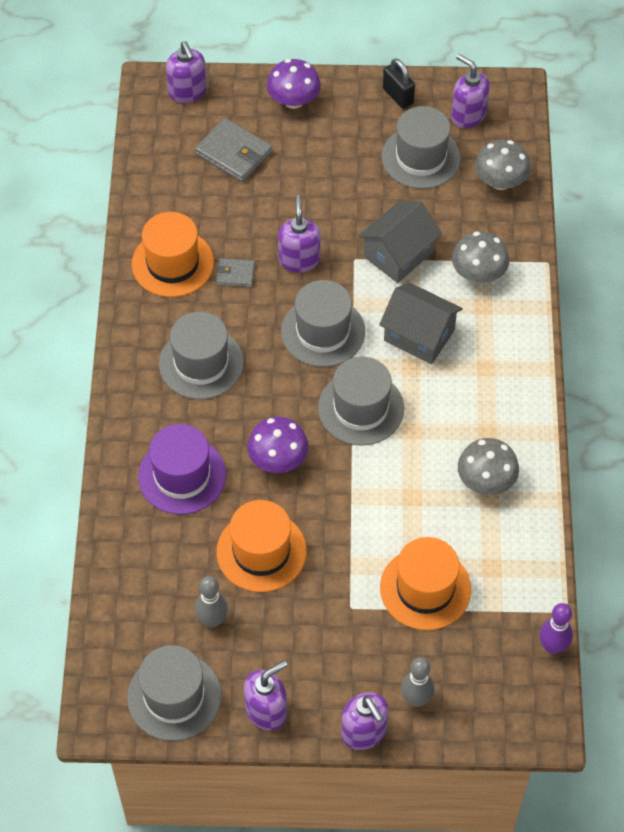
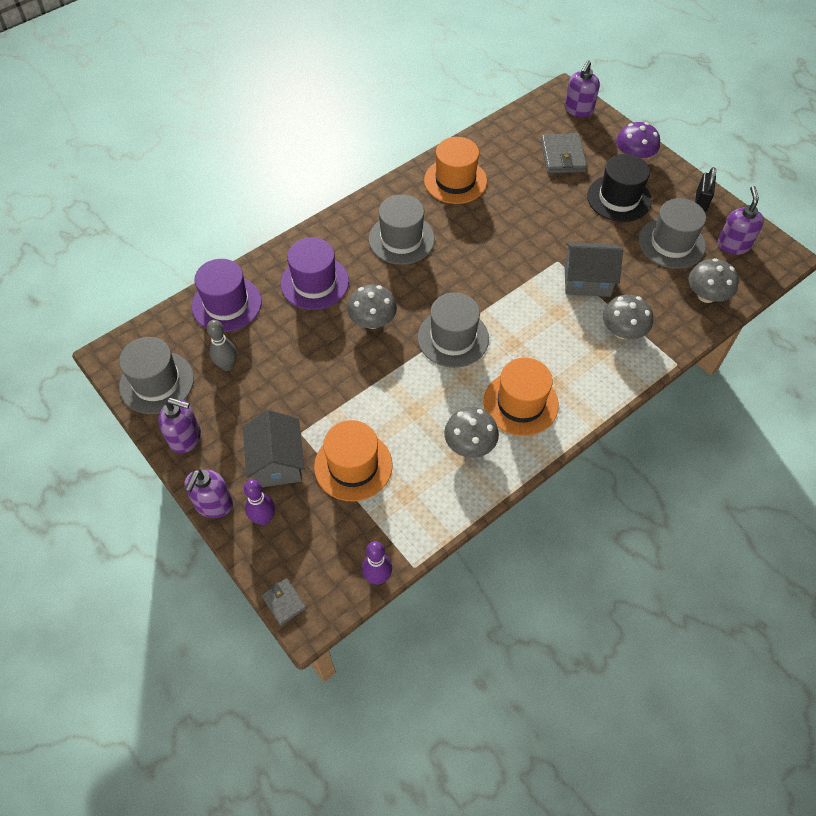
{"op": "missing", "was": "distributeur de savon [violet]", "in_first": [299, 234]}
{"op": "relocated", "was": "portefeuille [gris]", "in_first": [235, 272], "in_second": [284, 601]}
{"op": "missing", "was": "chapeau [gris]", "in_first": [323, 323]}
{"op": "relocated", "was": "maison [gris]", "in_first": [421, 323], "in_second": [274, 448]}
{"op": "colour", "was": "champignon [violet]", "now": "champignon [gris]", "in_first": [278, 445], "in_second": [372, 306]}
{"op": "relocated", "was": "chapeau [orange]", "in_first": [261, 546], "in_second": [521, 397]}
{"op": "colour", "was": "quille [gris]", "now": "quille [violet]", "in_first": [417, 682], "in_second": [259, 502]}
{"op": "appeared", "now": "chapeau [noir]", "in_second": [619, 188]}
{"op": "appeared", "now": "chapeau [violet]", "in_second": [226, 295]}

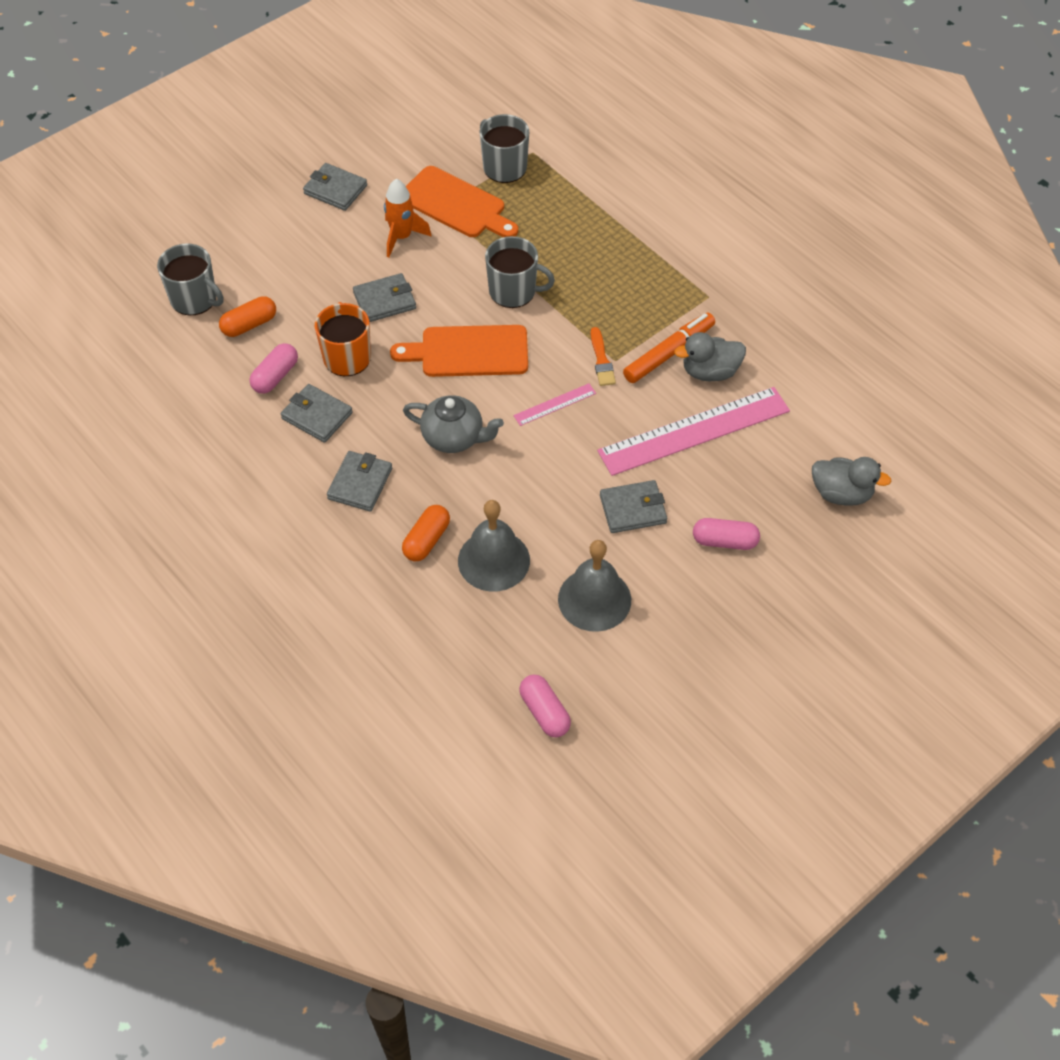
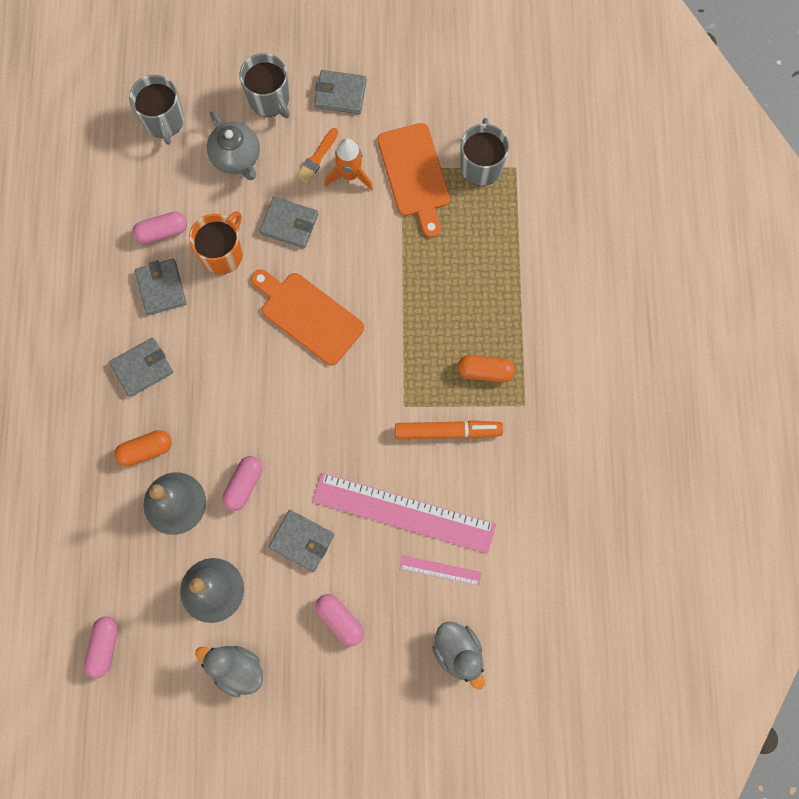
{"op": "spun", "was": "portefeuille [gris]", "in_first": [335, 187], "in_second": [340, 92], "clockwise": -60}
{"op": "relocated", "was": "tasse [gris]", "in_first": [520, 272], "in_second": [264, 85]}
{"op": "relocated", "was": "gélule [orange]", "in_first": [247, 316], "in_second": [486, 368]}
{"op": "relocated", "was": "pinceau [orange]", "in_first": [603, 356], "in_second": [317, 155]}
{"op": "relocated", "was": "canard [gris]", "in_first": [710, 356], "in_second": [229, 672]}
{"op": "relocated", "was": "règle [rose]", "in_first": [554, 404], "in_second": [440, 570]}
{"op": "relocated", "was": "théière [gris]", "in_first": [453, 424], "in_second": [233, 145]}
{"op": "appeared", "now": "gélule [rose]", "in_second": [242, 483]}

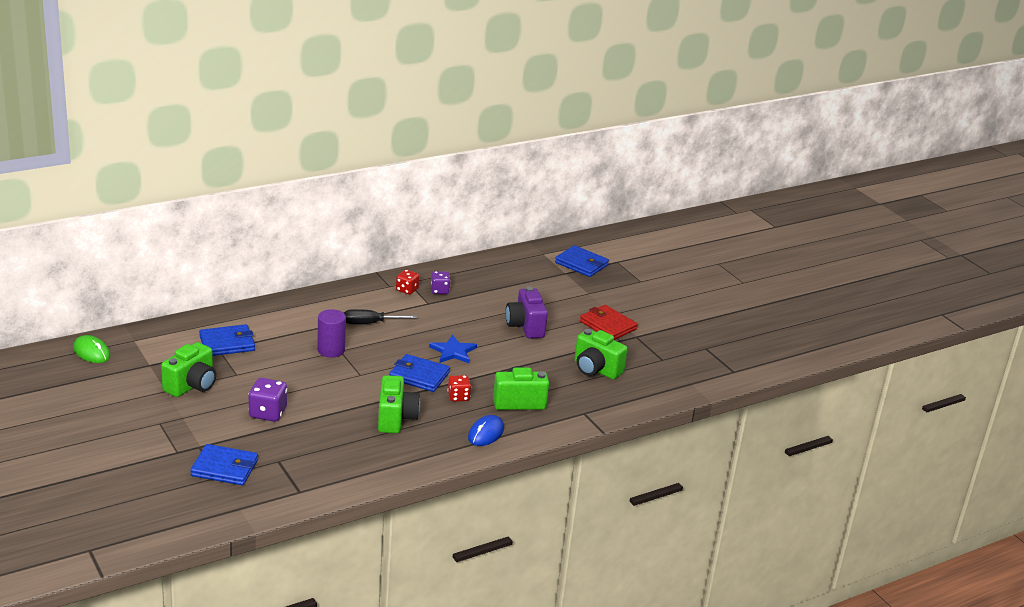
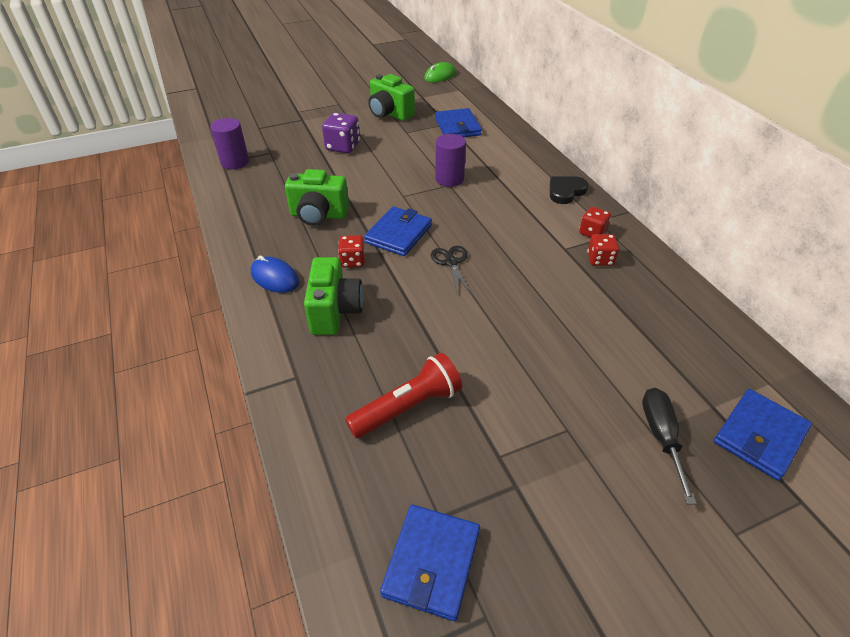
{"op": "colour", "was": "dé [violet]", "now": "dé [rouge]", "in_first": [441, 282], "in_second": [603, 250]}
{"op": "missing", "was": "appareil photo [violet]", "in_first": [526, 312]}
{"op": "missing", "was": "portefeuille [rouge]", "in_first": [609, 322]}
{"op": "relocated", "was": "tournevis [noir]", "in_first": [380, 316], "in_second": [669, 446]}
{"op": "exchanged", "was": "appareil photo [vert]", "now": "lampe de poche [rouge]", "in_first": [601, 354], "in_second": [403, 395]}
{"op": "exchanged", "was": "étoile [bleu]", "now": "ciseaux [noir]", "in_first": [453, 349], "in_second": [451, 271]}
{"op": "relocated", "was": "portefeuille [bleu]", "in_first": [224, 464], "in_second": [430, 563]}
{"op": "appeared", "now": "cylindre [violet]", "in_second": [229, 143]}
{"op": "appeared", "now": "cœur [noir]", "in_second": [569, 190]}

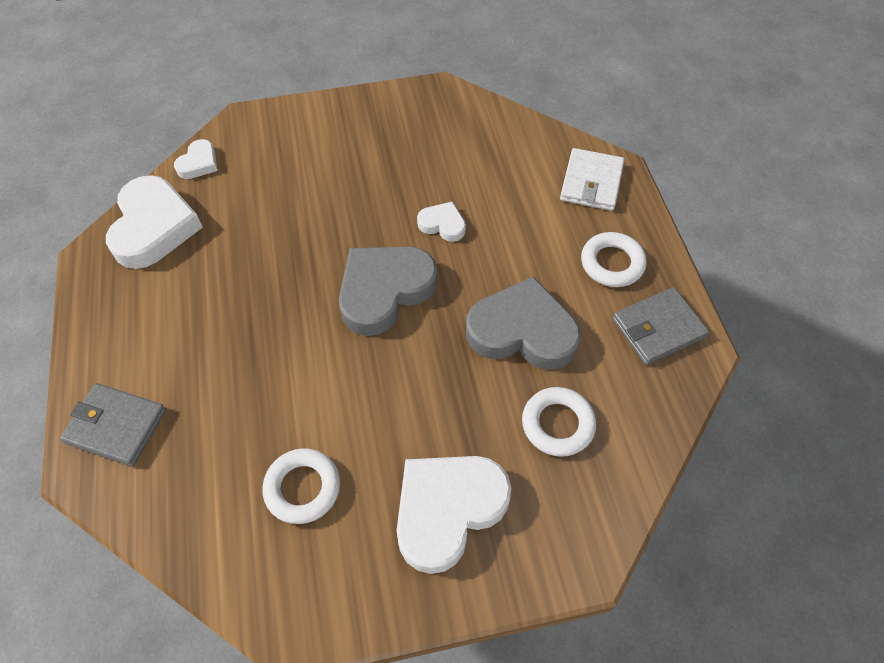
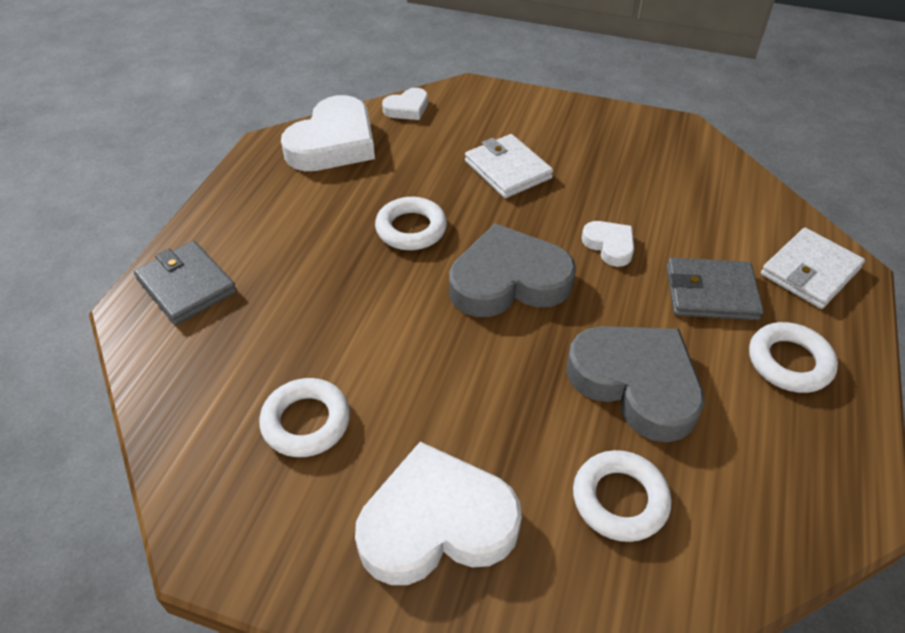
{"op": "relocated", "was": "portefeuille [gris]", "in_first": [660, 326], "in_second": [715, 288]}
{"op": "appeared", "now": "portefeuille [blanc]", "in_second": [509, 166]}
{"op": "appeared", "now": "anneau [blanc]", "in_second": [411, 223]}

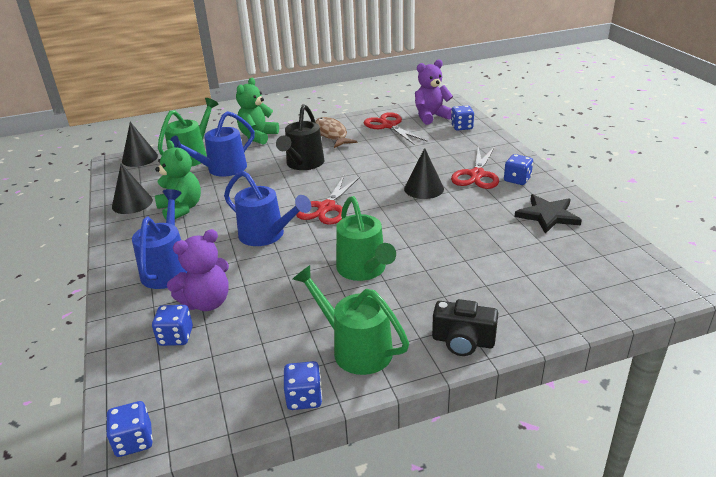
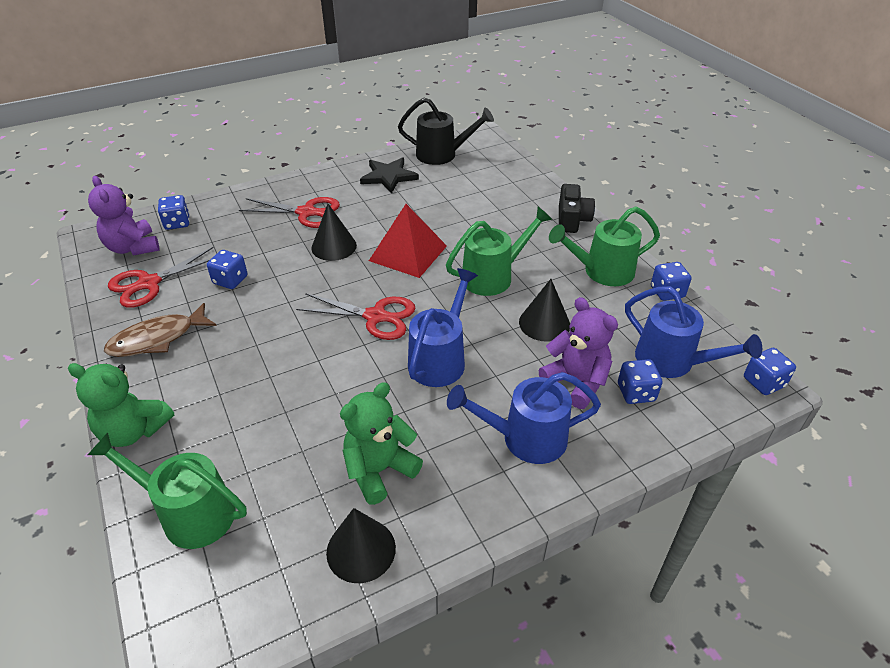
{"op": "relocated", "was": "arrosoir [noir]", "in_first": [300, 137], "in_second": [446, 131]}
{"op": "relocated", "was": "arrosoir [bleu]", "in_first": [212, 144], "in_second": [693, 332]}
{"op": "relocated", "was": "cône [noir]", "in_first": [140, 144], "in_second": [544, 310]}
{"op": "relocated", "was": "dé [bleu]", "in_first": [518, 169], "in_second": [227, 269]}
{"op": "spun", "was": "arrosoir [vert]", "in_first": [351, 320], "in_second": [604, 246], "clockwise": 45}
{"op": "appeared", "now": "pyramide [rouge]", "in_second": [408, 241]}

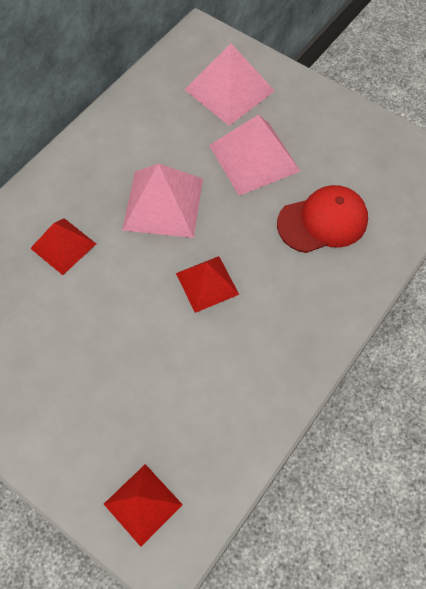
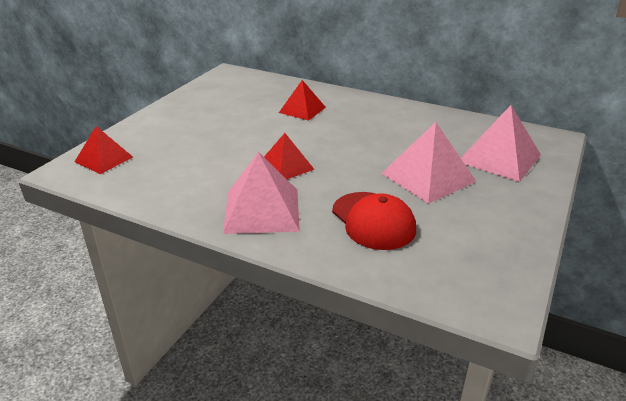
{"op": "relocated", "was": "pyramide [rose]", "in_first": [162, 200], "in_second": [261, 193]}

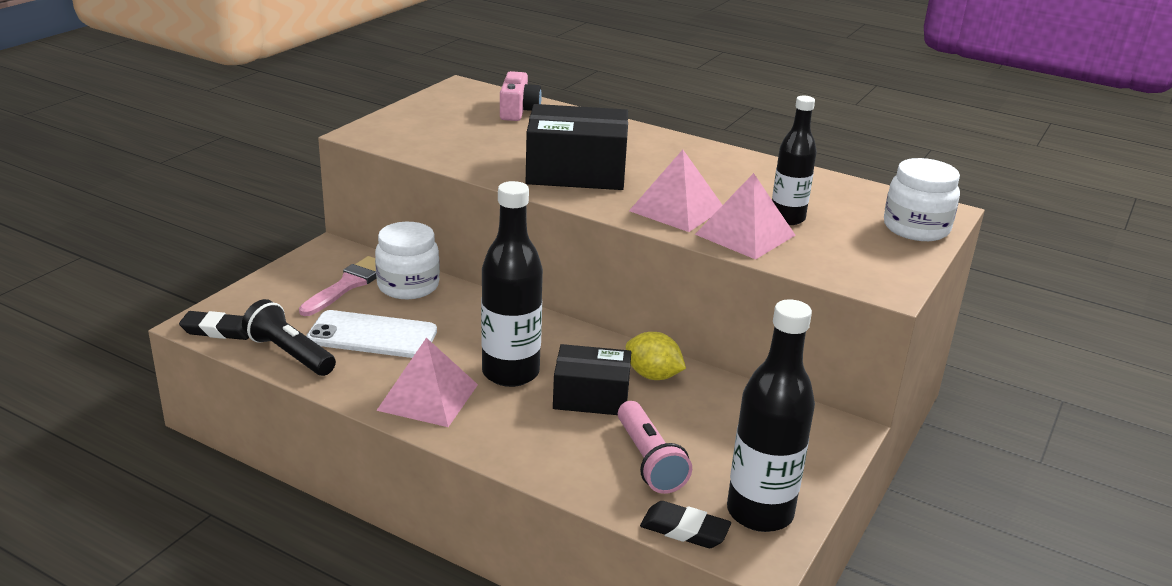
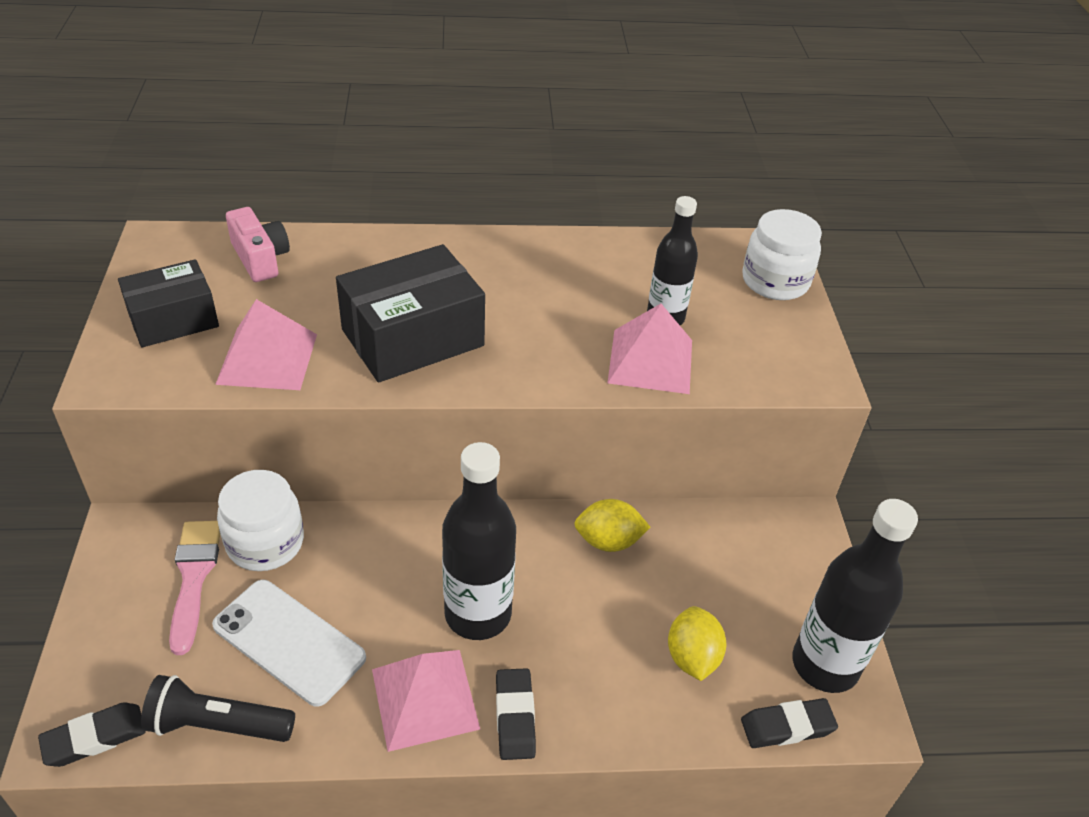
{"op": "relocated", "was": "pyramide [rose]", "in_first": [675, 191], "in_second": [266, 344]}
{"op": "spun", "was": "téléphone [blanc]", "in_first": [371, 334], "in_second": [289, 643], "clockwise": 60}
{"op": "relocated", "was": "boîte [noir]", "in_first": [592, 379], "in_second": [168, 303]}
{"op": "exchanged", "was": "lampe de poche [rose]", "now": "citron [jaune]", "in_first": [655, 447], "in_second": [697, 643]}
{"op": "appeared", "now": "gomme [noir]", "in_second": [516, 714]}

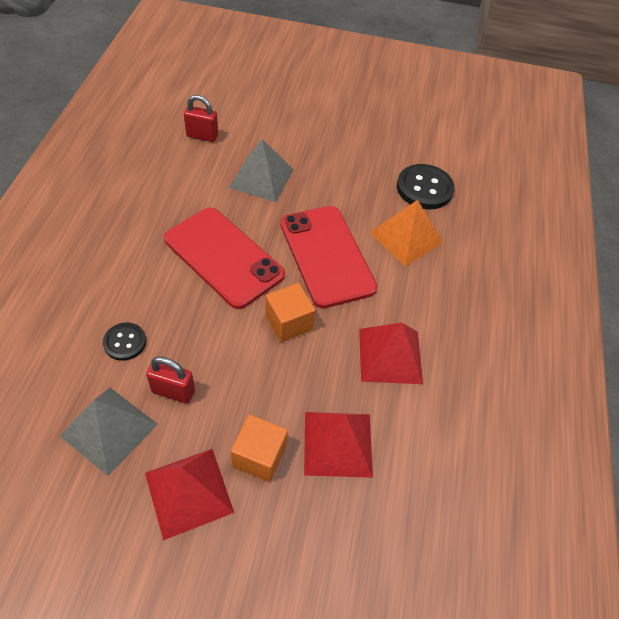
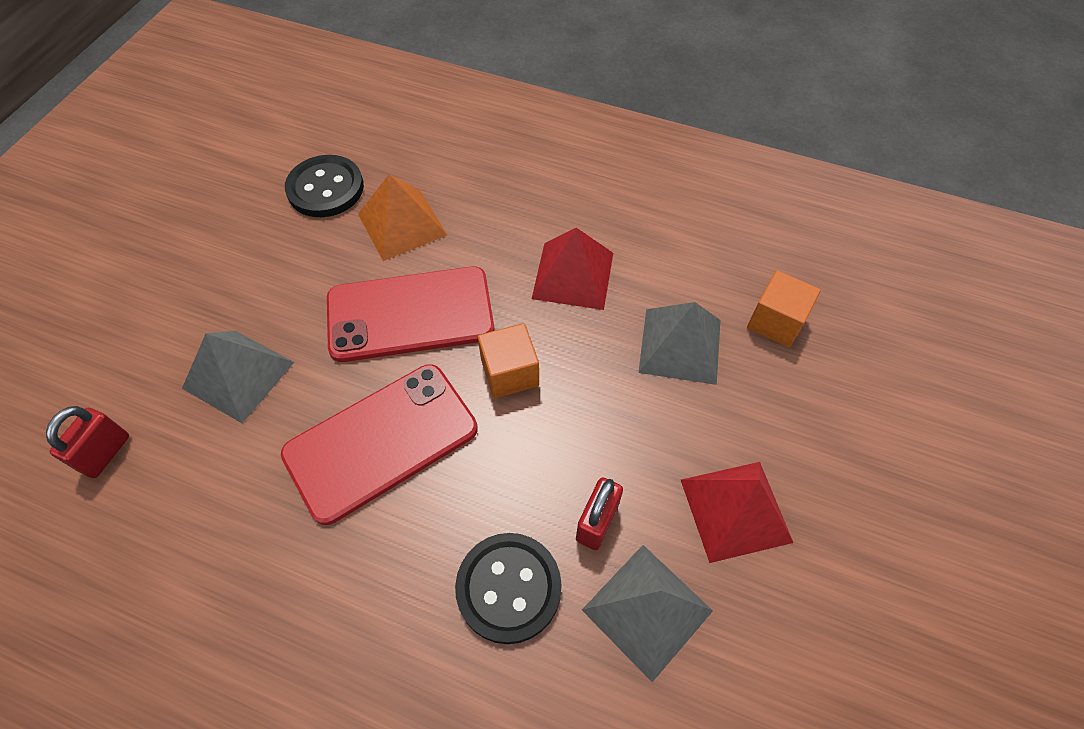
{"op": "size", "was": "bouton [noir]", "in_first": [124, 342], "in_second": [508, 588], "ratio": 1.7}
{"op": "colour", "was": "pyramide [rouge]", "now": "pyramide [gris]", "in_first": [338, 445], "in_second": [679, 343]}
{"op": "relocated", "was": "cube [orange]", "in_first": [259, 448], "in_second": [783, 308]}

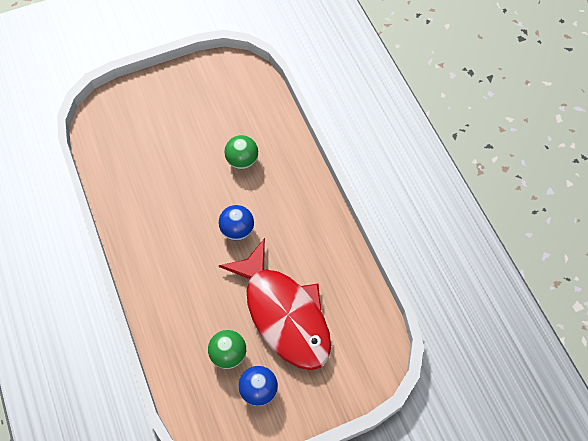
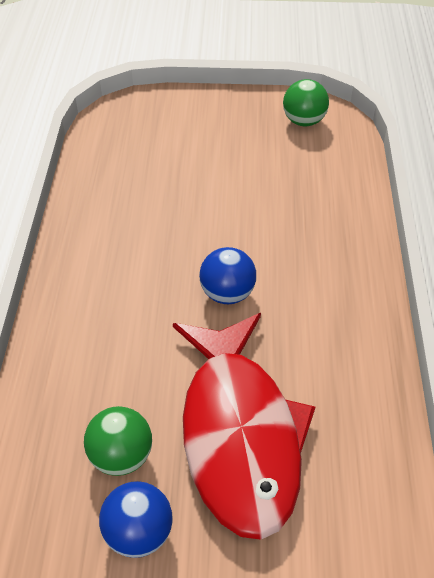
{"op": "relocated", "was": "balle [vert]", "in_first": [241, 152], "in_second": [306, 102]}

